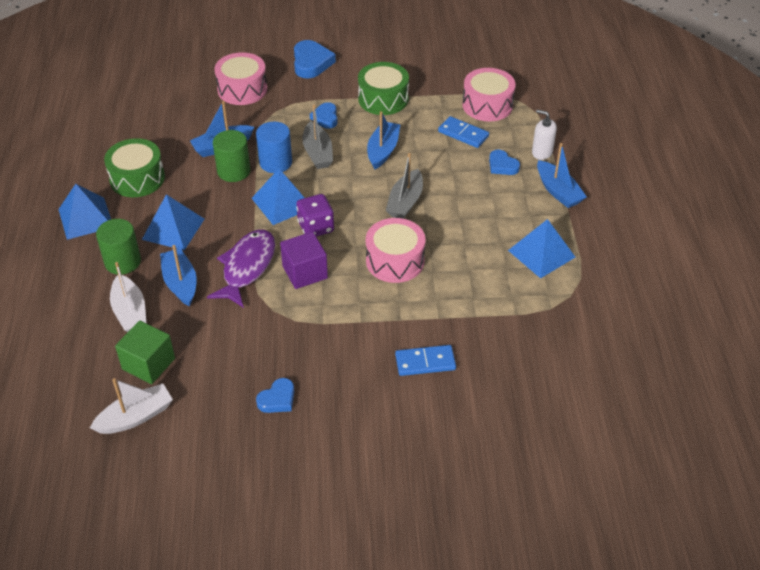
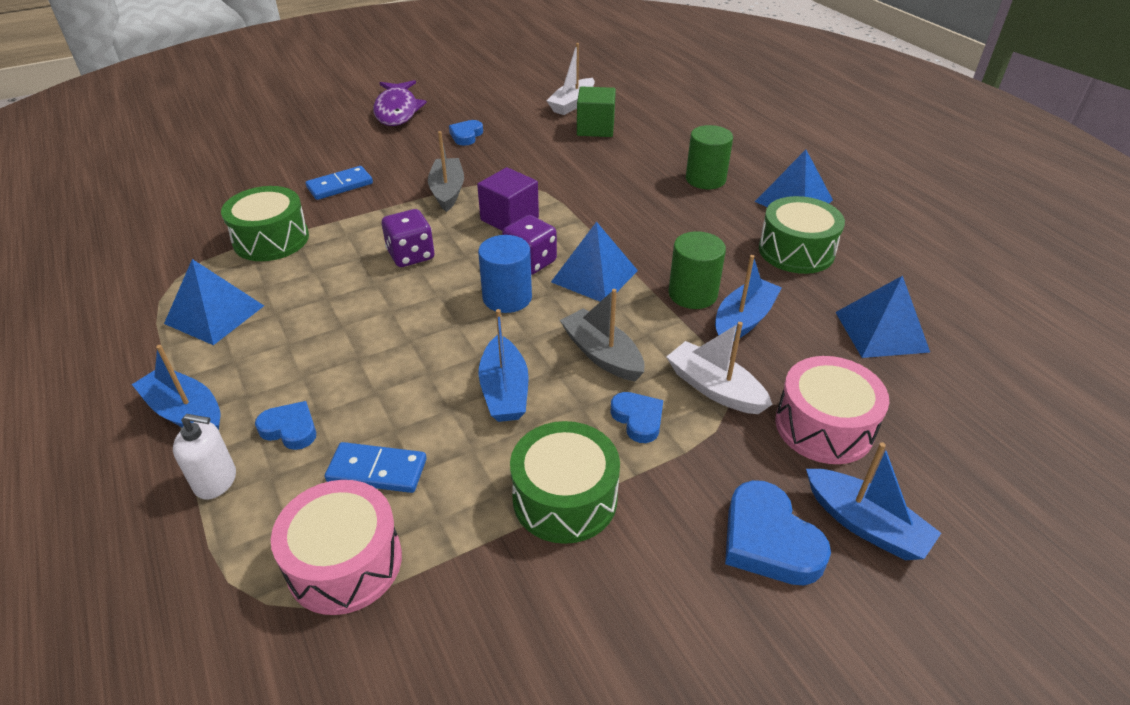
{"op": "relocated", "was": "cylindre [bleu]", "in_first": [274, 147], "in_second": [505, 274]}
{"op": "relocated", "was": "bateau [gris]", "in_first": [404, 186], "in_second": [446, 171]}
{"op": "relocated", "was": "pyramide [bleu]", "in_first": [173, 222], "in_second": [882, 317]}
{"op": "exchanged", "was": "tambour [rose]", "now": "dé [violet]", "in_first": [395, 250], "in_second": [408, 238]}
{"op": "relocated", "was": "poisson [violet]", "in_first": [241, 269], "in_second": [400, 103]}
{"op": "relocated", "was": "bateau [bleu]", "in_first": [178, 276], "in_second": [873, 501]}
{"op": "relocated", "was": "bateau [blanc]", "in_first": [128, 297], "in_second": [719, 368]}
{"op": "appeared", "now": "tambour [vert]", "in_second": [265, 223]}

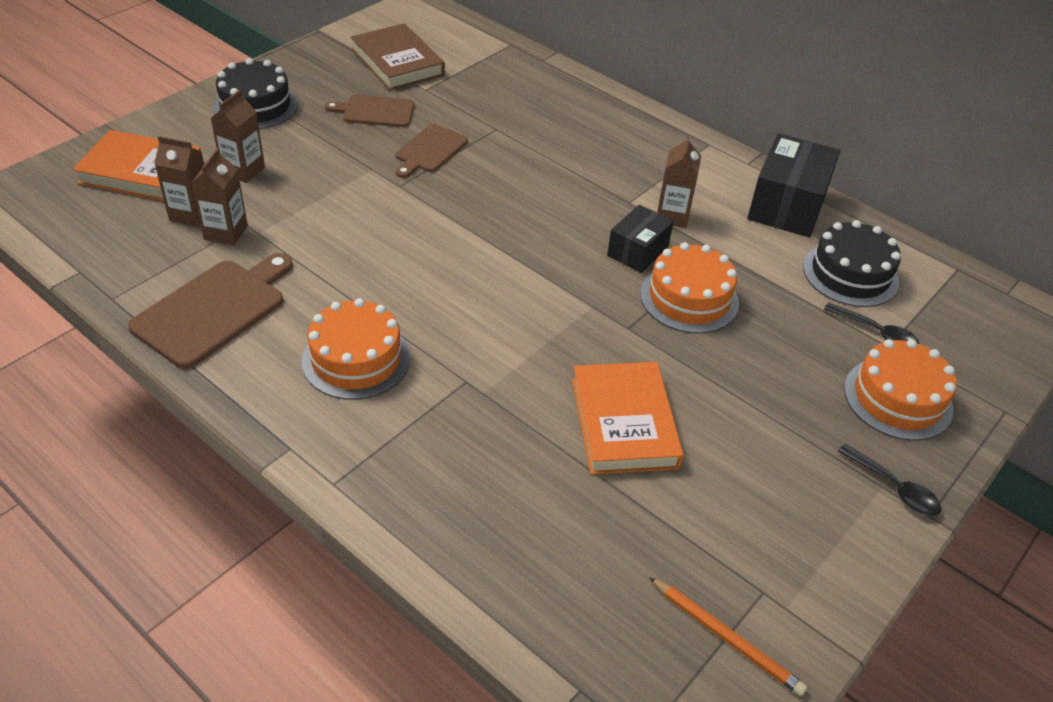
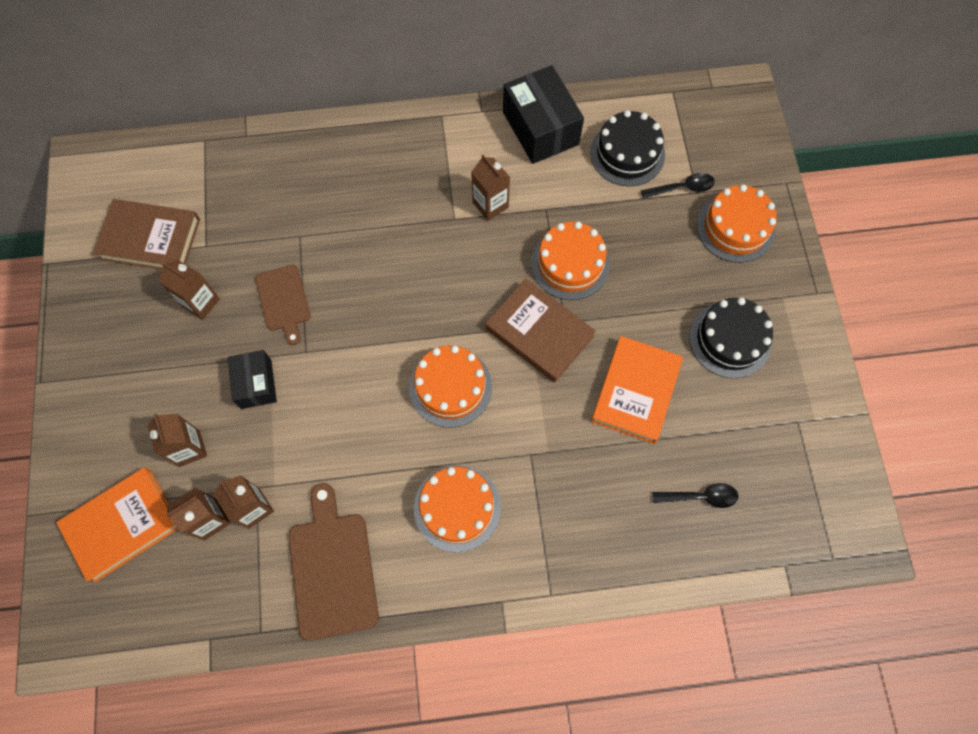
{"op": "relocated", "was": "gâteau [noir]", "in_first": [255, 93], "in_second": [731, 337]}
{"op": "exchanged", "was": "planche à découper [marron]", "now": "brique de lait [marron]", "in_first": [370, 111], "in_second": [189, 290]}
{"op": "relocated", "was": "boîte [noir]", "in_first": [640, 239], "in_second": [252, 379]}
{"op": "spun", "was": "livre [orange]", "in_first": [628, 418], "in_second": [637, 390], "clockwise": 75}
{"op": "relocated", "was": "cuillère [noir]", "in_first": [889, 479], "in_second": [695, 495]}
{"op": "missing", "was": "crayon [orange]", "in_first": [728, 636]}
{"op": "appeared", "now": "livre [marron]", "in_second": [540, 330]}
{"op": "appeared", "now": "gâteau [orange]", "in_second": [450, 386]}

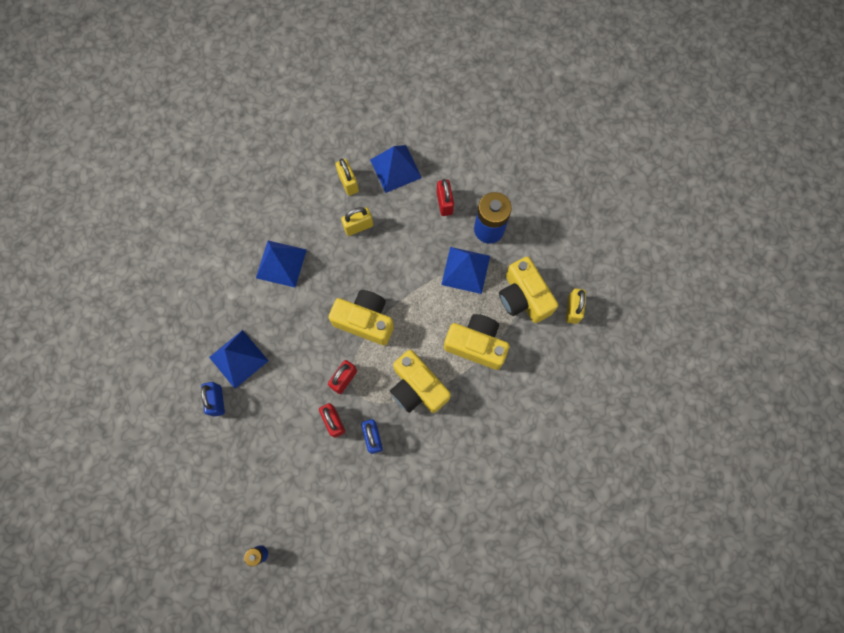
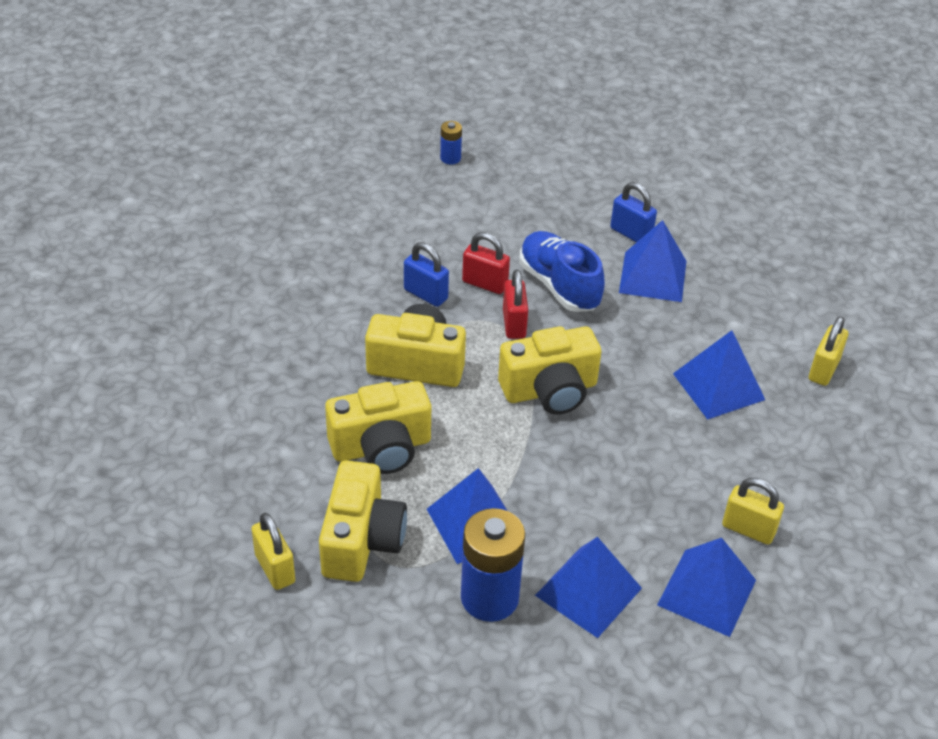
{"op": "exchanged", "was": "cadenas [rouge]", "now": "pyramide [bleu]", "in_first": [445, 197], "in_second": [588, 587]}
{"op": "relocated", "was": "cadenas [jaune]", "in_first": [357, 221], "in_second": [828, 351]}
{"op": "spun", "was": "appareil photo [jaune]", "in_first": [528, 289], "in_second": [363, 521], "clockwise": 75}
{"op": "appeared", "now": "chaussure [bleu]", "in_second": [562, 271]}

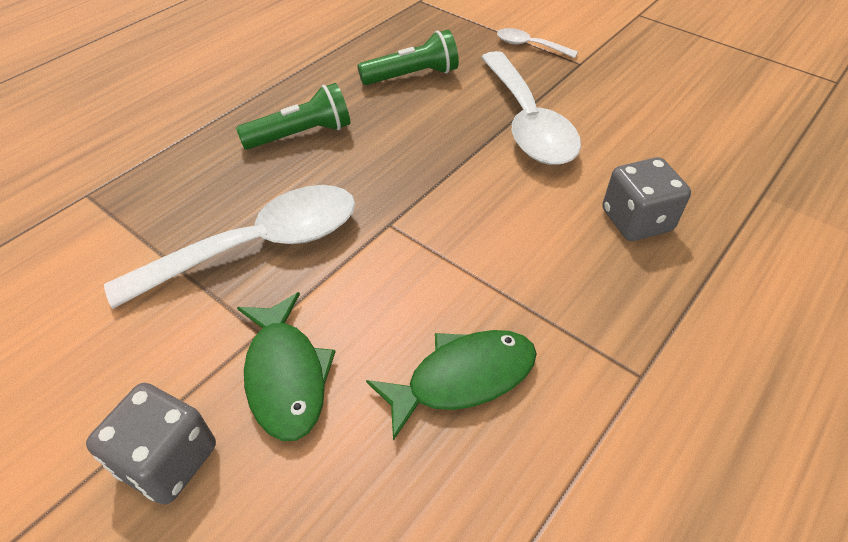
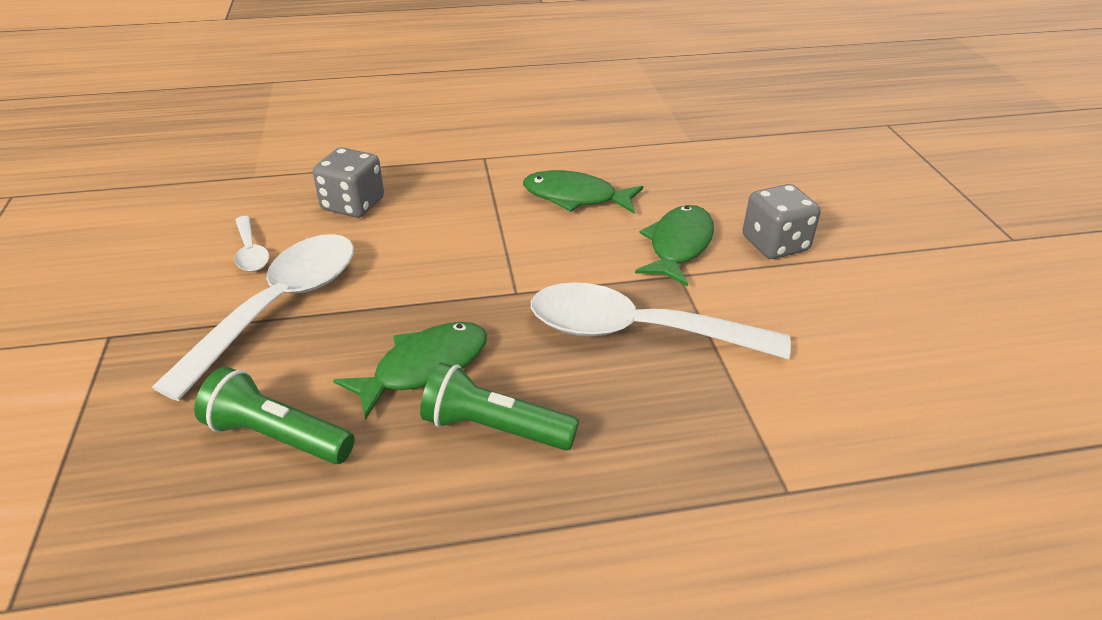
{"op": "relocated", "was": "cuillère [blanc]", "in_first": [537, 43], "in_second": [252, 244]}
{"op": "appeared", "now": "poisson [vert]", "in_second": [410, 371]}

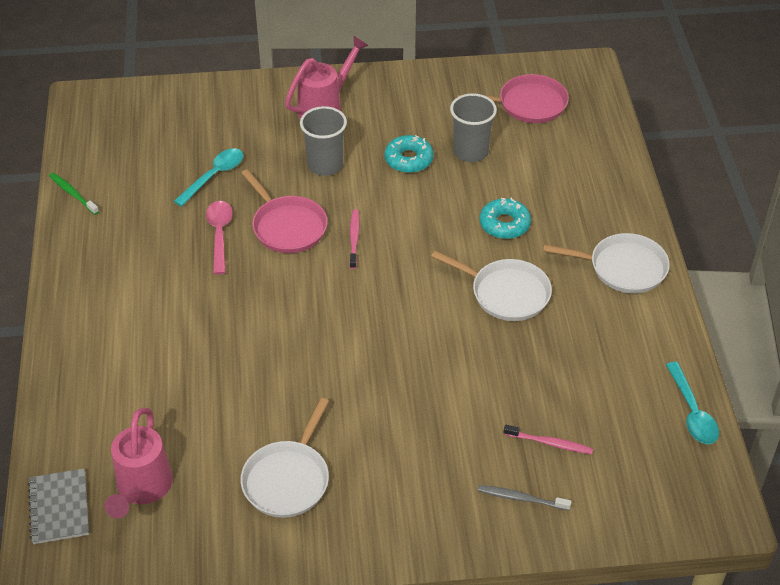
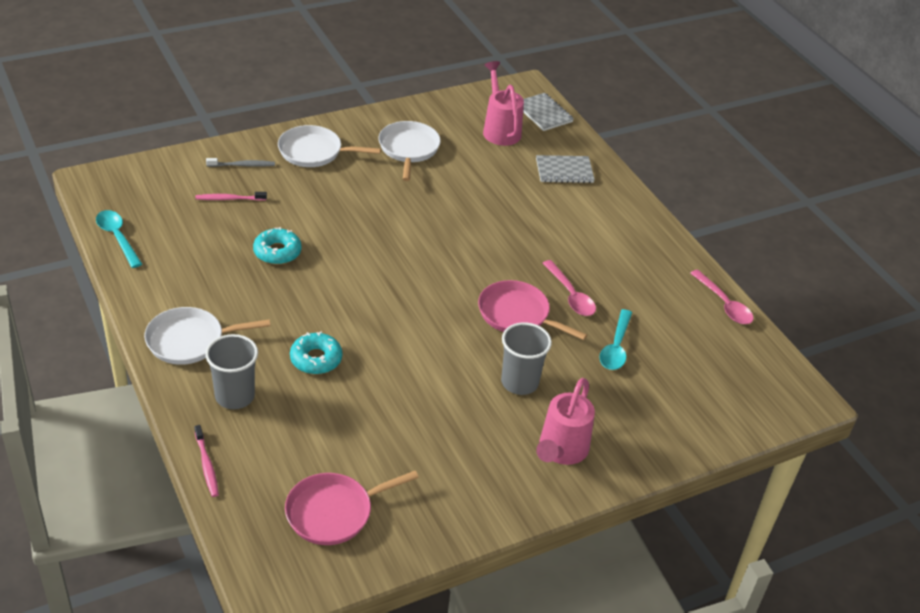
{"op": "relocated", "was": "gobelet [gris]", "in_first": [473, 127], "in_second": [231, 371]}
{"op": "relocated", "was": "beignet [turquoise]", "in_first": [409, 154], "in_second": [277, 246]}
{"op": "exchanged", "was": "brosse à dents [vert]", "now": "cuillère [rose]", "in_first": [74, 194], "in_second": [721, 297]}
{"op": "relocated", "was": "brosse à dents [rose]", "in_first": [354, 239], "in_second": [206, 461]}
{"op": "relocated", "was": "poêle [blanc]", "in_first": [491, 286], "in_second": [329, 146]}
{"op": "appeared", "now": "carnet [gris]", "in_second": [565, 169]}

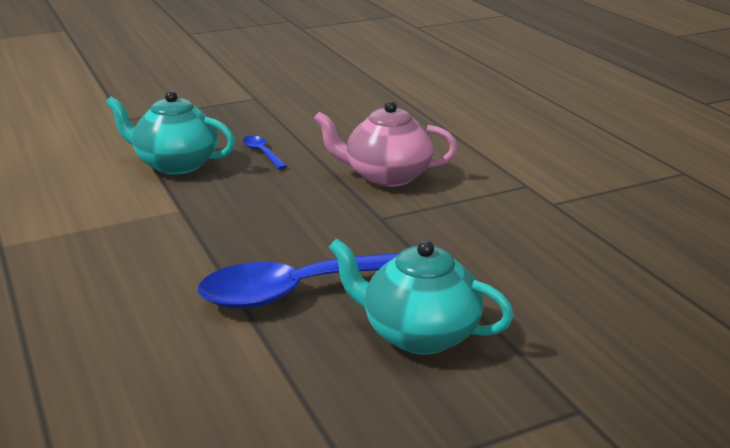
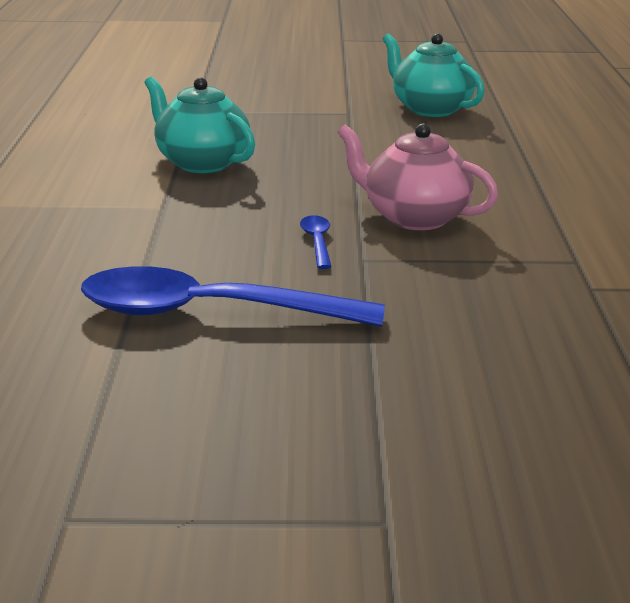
{"op": "relocated", "was": "cuillère [bleu]", "in_first": [264, 152], "in_second": [316, 242]}
{"op": "relocated", "was": "théière [turquoise]", "in_first": [421, 296], "in_second": [434, 75]}

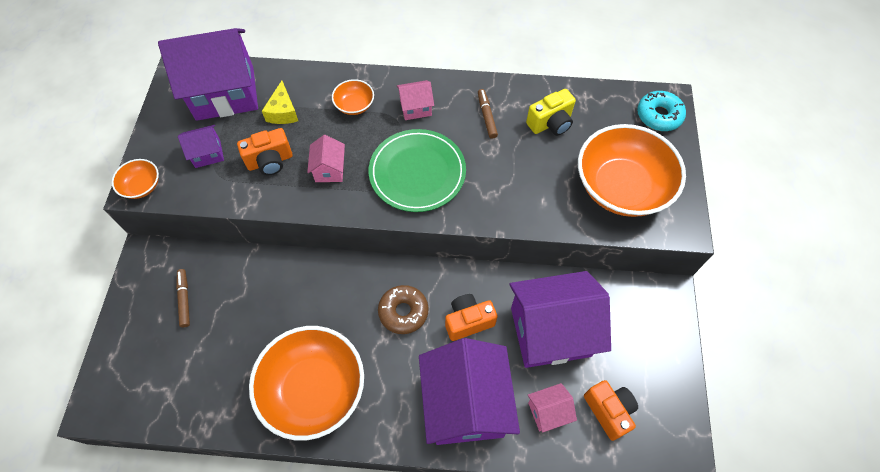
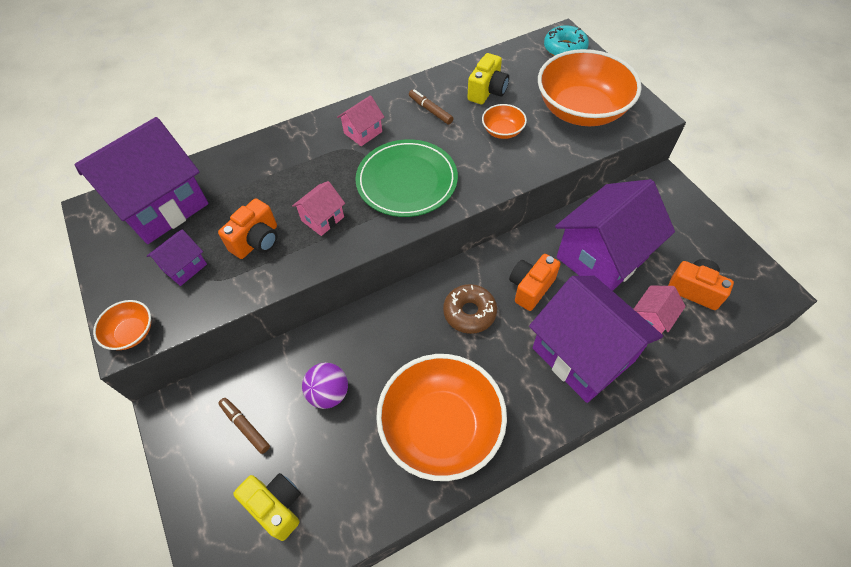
{"op": "relocated", "was": "bol [orange]", "in_first": [353, 97], "in_second": [504, 121]}
{"op": "missing", "was": "fromage [jaune]", "in_first": [280, 102]}
{"op": "spun", "was": "maison [rose]", "in_first": [326, 158], "in_second": [318, 208], "clockwise": 75}
{"op": "appeared", "now": "balle [violet]", "in_second": [325, 386]}
{"op": "appeared", "now": "appareil photo [jaune]", "in_second": [267, 507]}

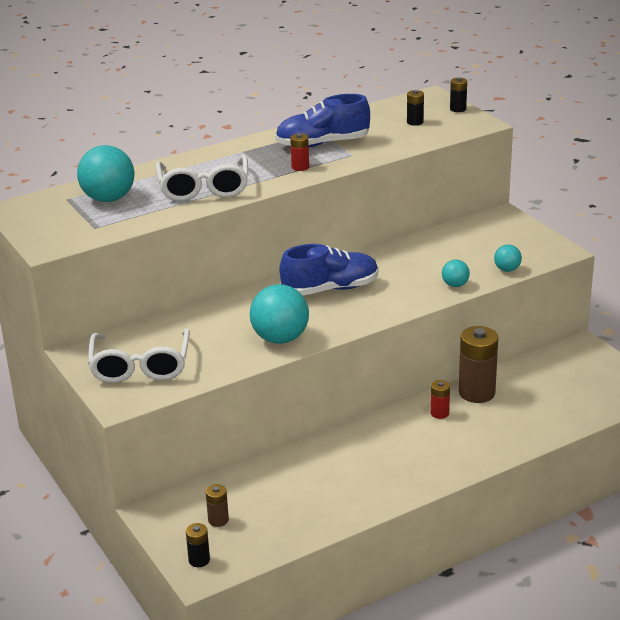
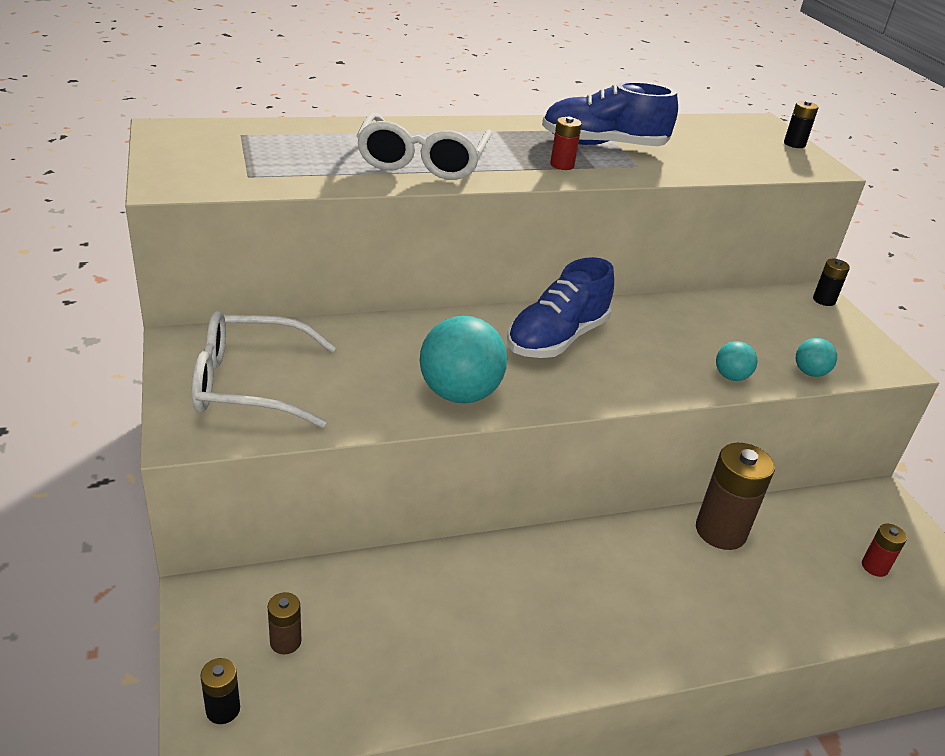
{"op": "relocated", "was": "pile [noir]", "in_first": [415, 108], "in_second": [831, 282]}
{"op": "missing", "was": "balle [turquoise]", "in_first": [105, 173]}
{"op": "spun", "was": "chaussure [bleu]", "in_first": [329, 269], "in_second": [560, 307], "clockwise": 135}
{"op": "spun", "was": "lunettes [blanc]", "in_first": [139, 355], "in_second": [264, 369], "clockwise": 75}
{"op": "relocated", "was": "pile [rouge]", "in_first": [440, 399], "in_second": [884, 550]}

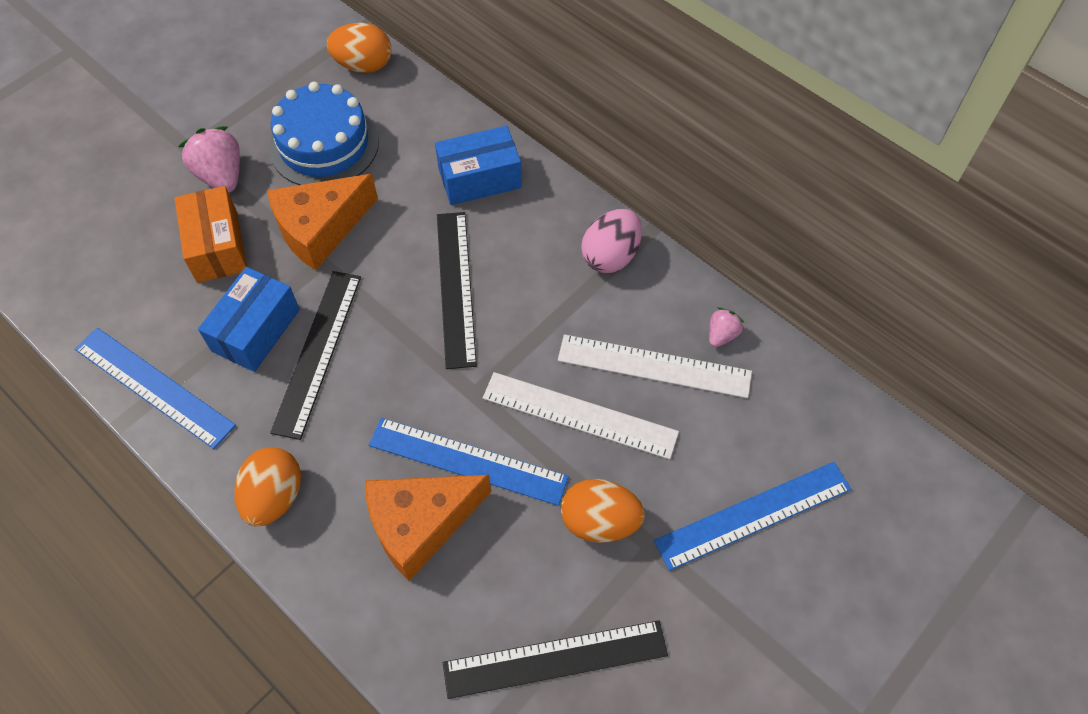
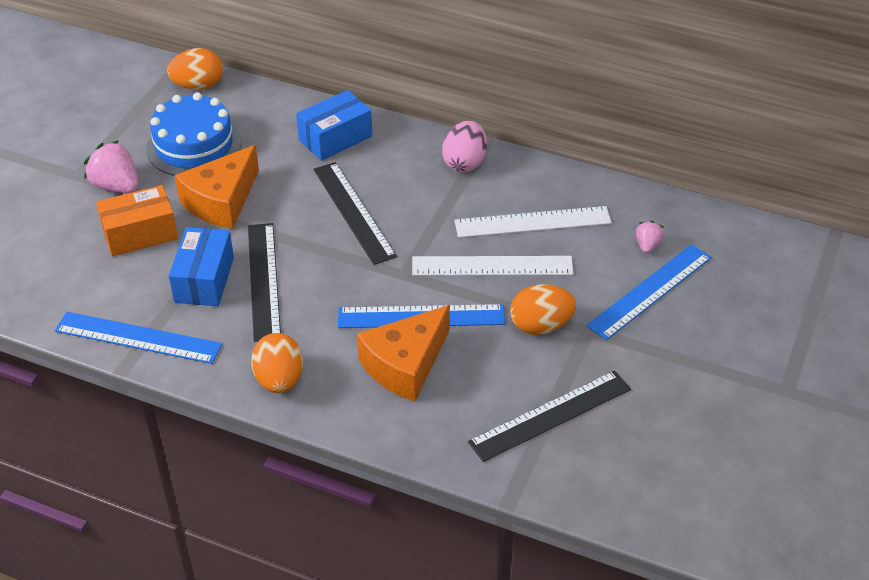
{"op": "spun", "was": "boîte [orange]", "in_first": [211, 234], "in_second": [137, 220], "clockwise": -75}
{"op": "relocated", "was": "fraise [rose]", "in_first": [726, 327], "in_second": [650, 237]}

